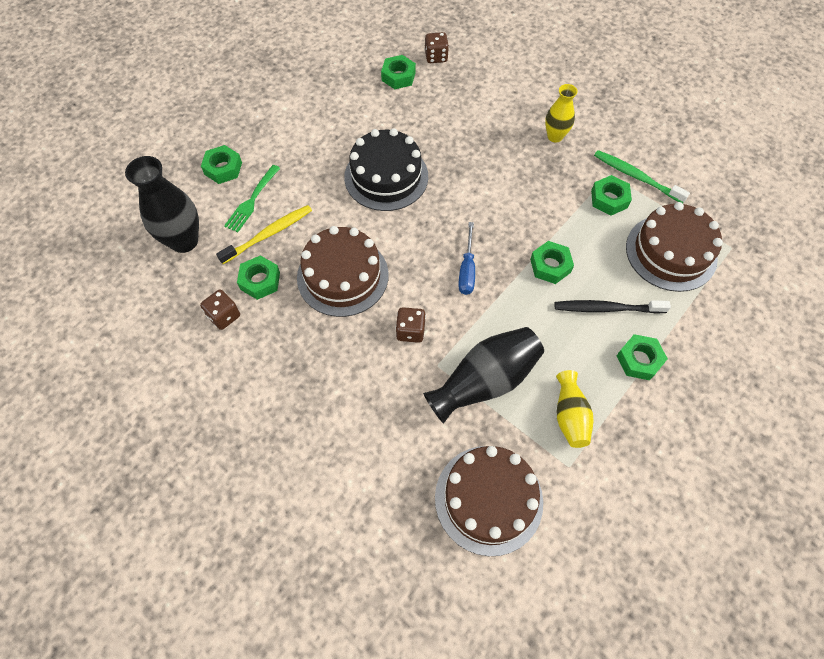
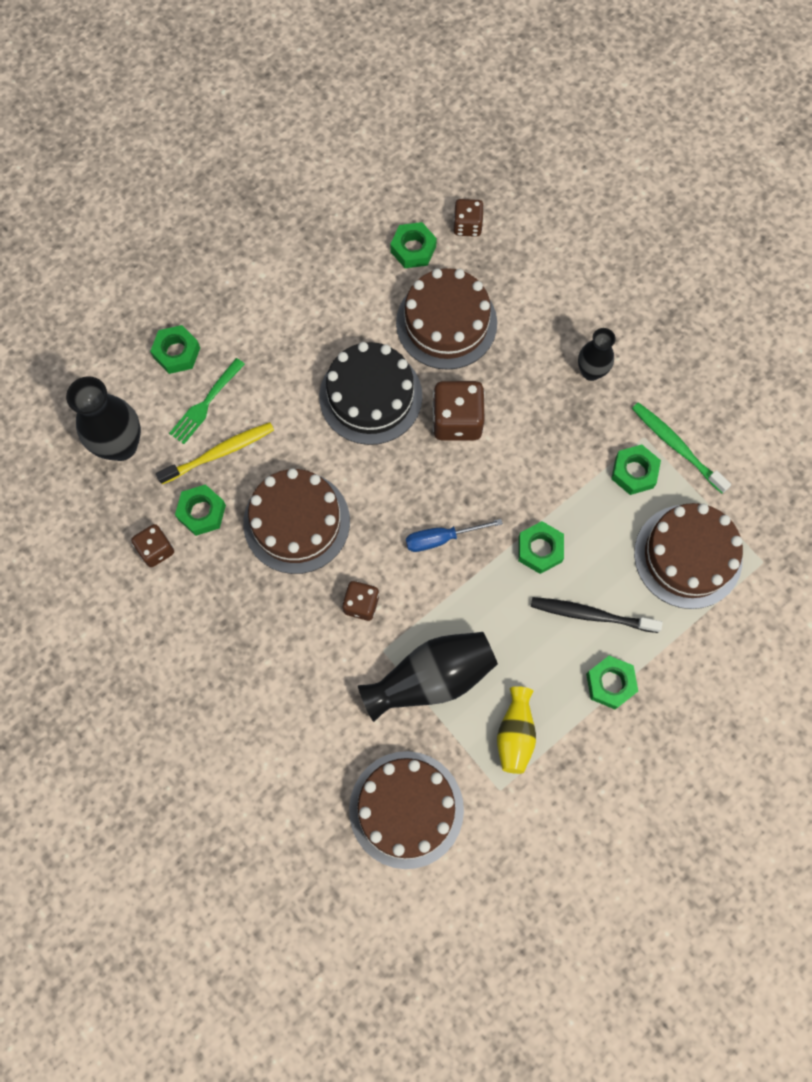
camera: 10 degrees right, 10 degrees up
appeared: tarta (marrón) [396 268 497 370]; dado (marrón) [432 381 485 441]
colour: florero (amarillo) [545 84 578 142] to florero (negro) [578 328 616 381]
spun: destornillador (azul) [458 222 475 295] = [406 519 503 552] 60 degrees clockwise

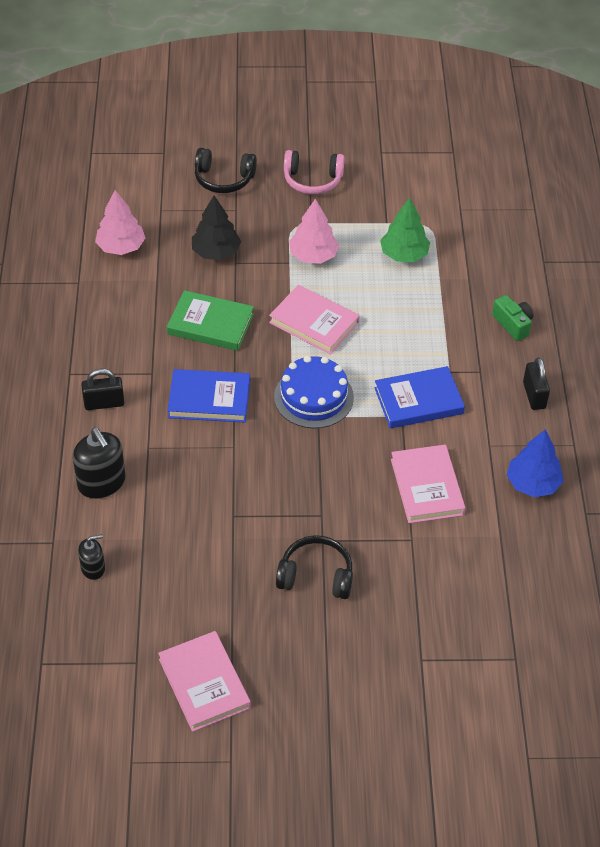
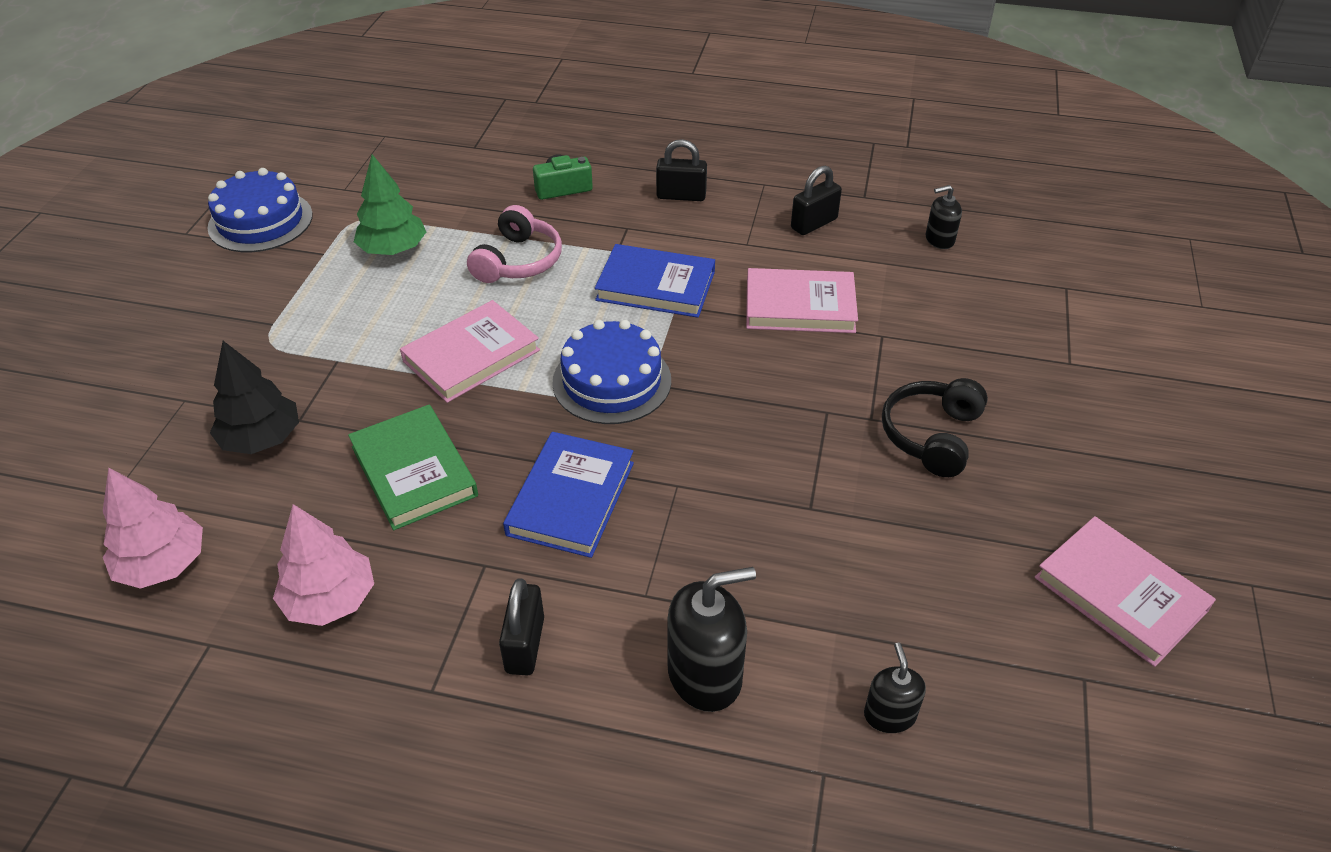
camera: 75 degrees left, 5 degrees down
missing: auriculares (negro) [195 148 257 193]
appeared: tarta (azul) [207 168 313 252]; dispensador de jabón (negro) [926 185 962 249]
relocated: árbol (rosa) [289 199 339 264] to [273 504 374 626]; auriculares (rosa) [284 150 344 195] to [467 205 562 283]
exchanged: árbol (azul) [507 429 564 497] to candado (negro) [791 166 842 235]
spun: libro (verde) [167 290 254 351] = [348 405 478 530] 60 degrees counterclockwise; libro (azul) [374 366 465 428] = [595 244 715 318] 75 degrees counterclockwise; libro (rosa) [158 631 251 732] = [1035 516 1216 667] 60 degrees clockwise

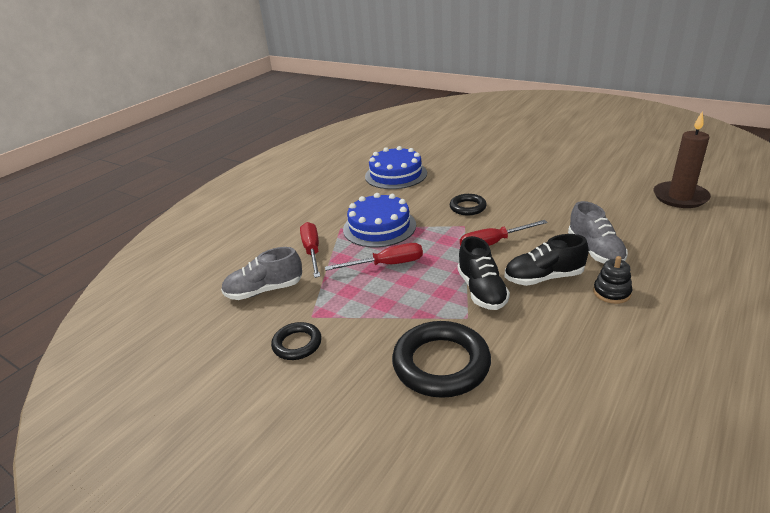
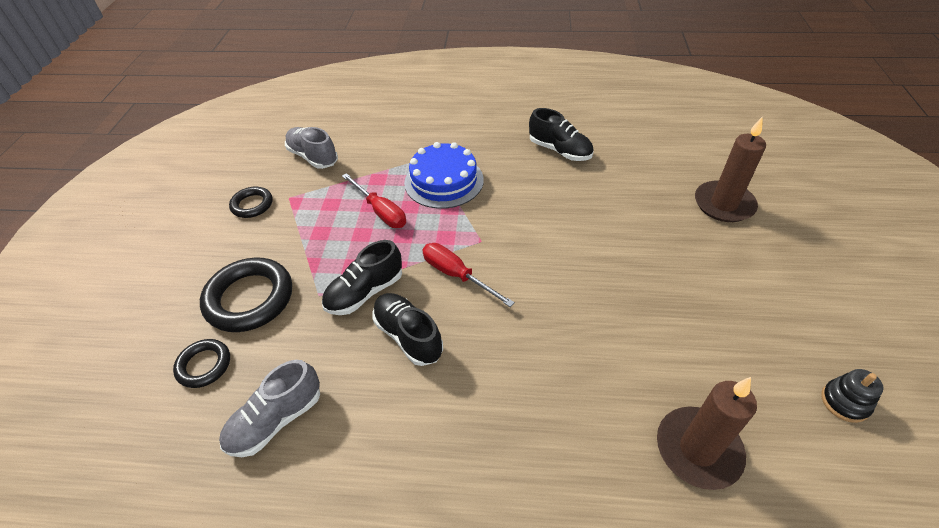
camera: 60 degrees right, 15 degrees up
missing: destornillador (rojo) [300 222 320 278]
appeared: vela (marrón) [695 116 766 222]
relocated: anillo (negro) [450 194 487 215] to [173 339 230 388]; zapato (gris) [568 201 628 263] to [219 360 320 457]; juguete apilable (negro) [593 256 632 304] to [821 369 883 423]
exchanged: tarta (azul) [365 146 427 189] to zapato (negro) [529 108 594 161]

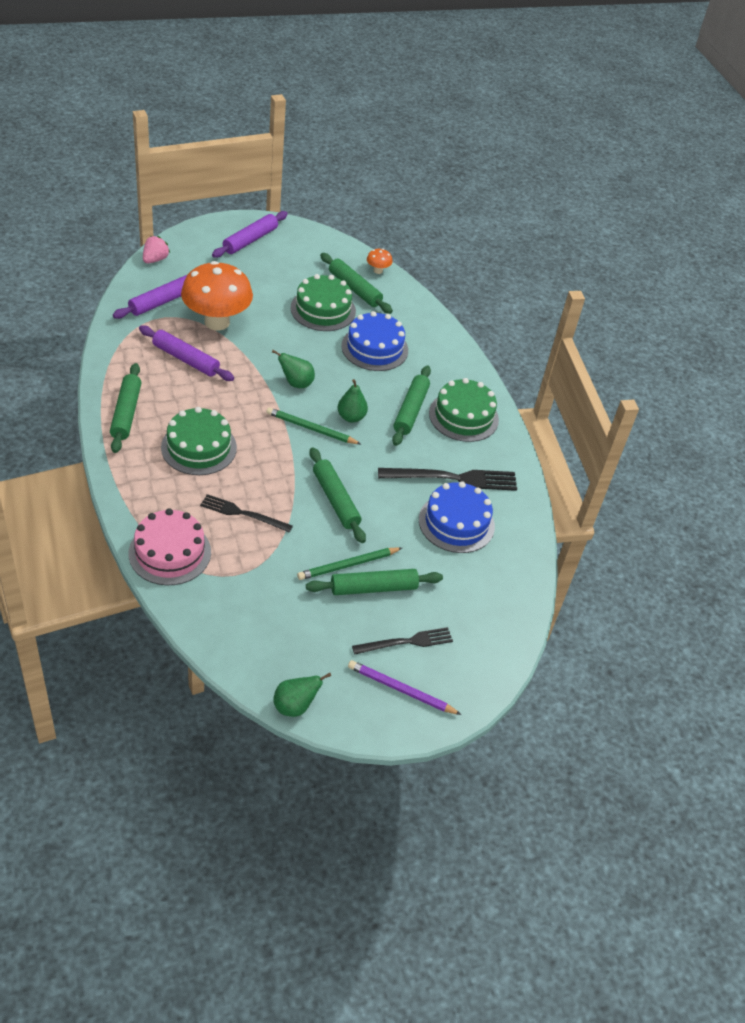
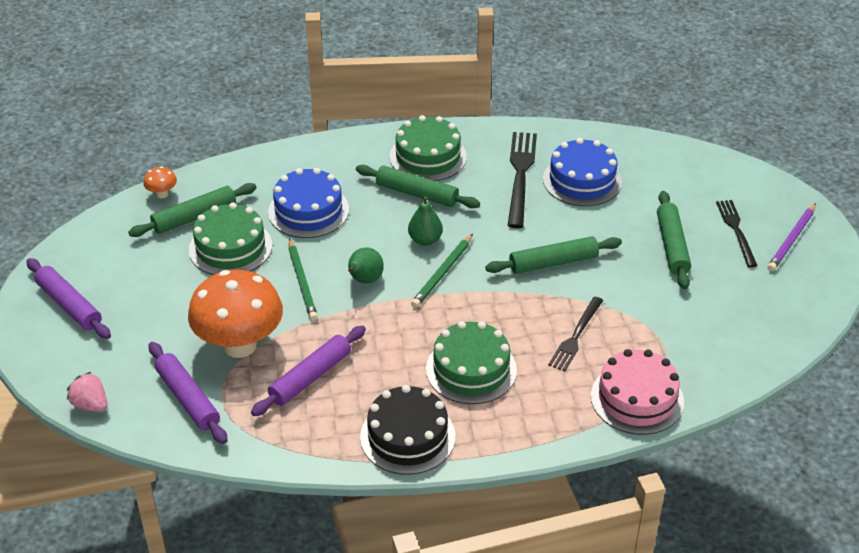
camera: 75 degrees left, 5 degrees down
missing: pera (verde) [274 673 331 717]
relocated: lápiz (verde) [297 547 402 580] to [289 238 318 321]
exchanged: rodillo (verde) [110 363 141 453] to tarta (negro) [360 385 455 475]

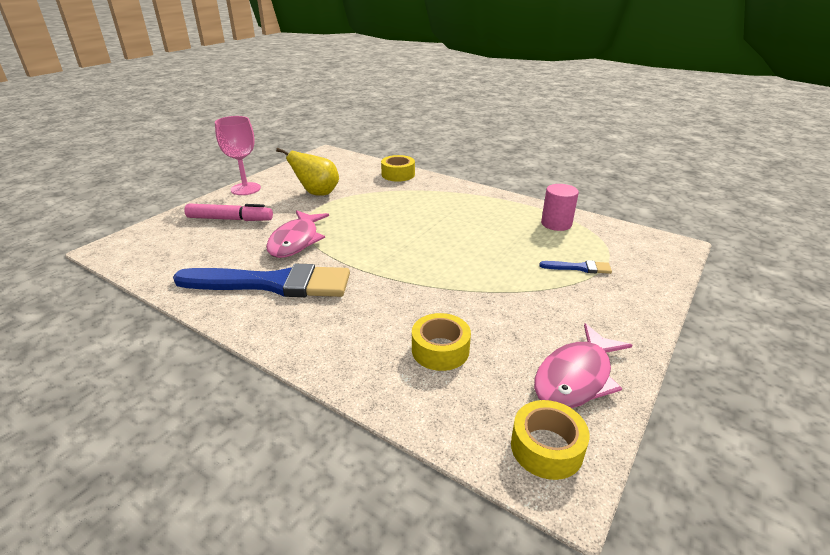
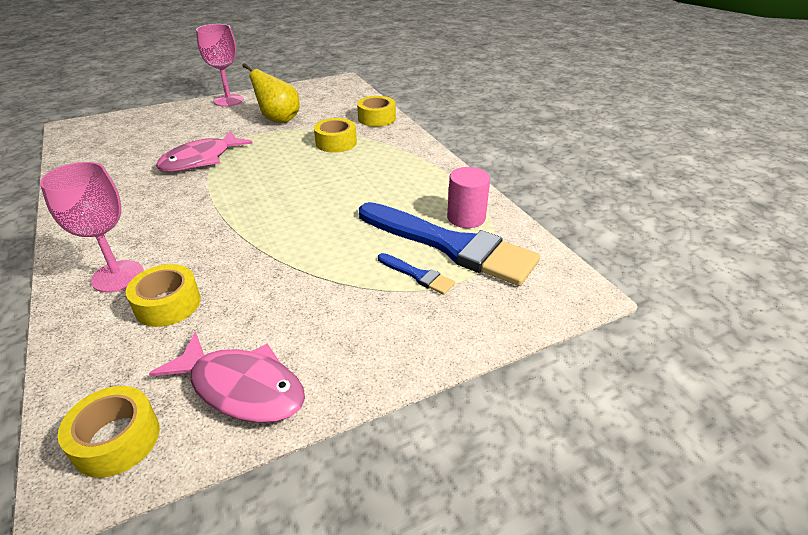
camera: 30 degrees right, 5 degrees up
missing: rotulador (rosa) [184 204 273 221]
appeared: copa (rosa) [40 162 144 293]; cinta adhesiva (amarillo) [314 118 357 153]
relocated: pincel (azul) [173 264 350 297] to [359 202 540 286]
spun: pez (rosa) [534 323 632 408] = [149 331 305 423] 135 degrees counterclockwise

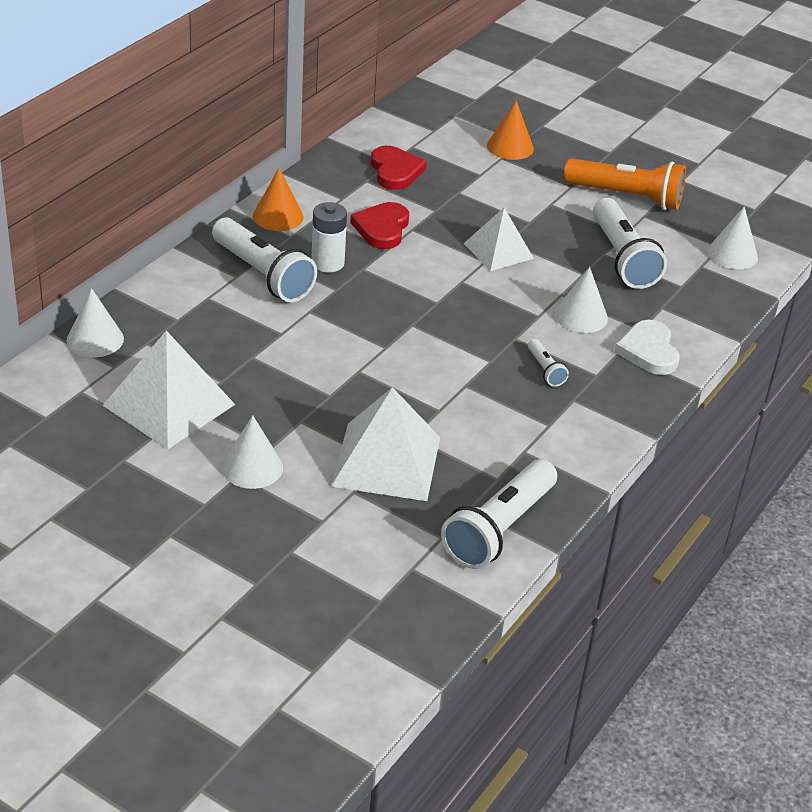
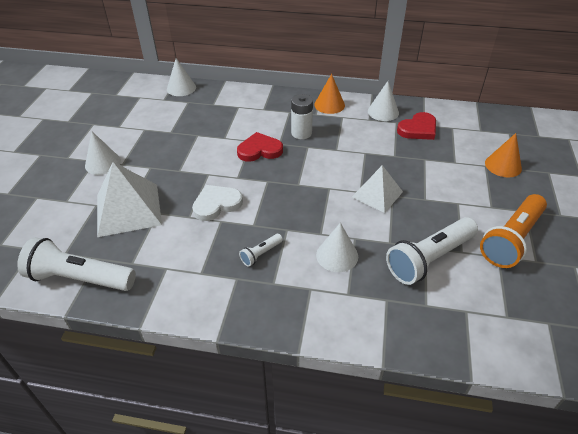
camera: 70 degrees right, 5 degrees up
missing: pirámide (blanco) [102 331 235 449]; lámpara de mano (blanco) [212 218 317 302]
relocated: corazón (blanco) [614 320 680 375] to [192 185 243 221]; corazón (rojo) [350 202 409 249] to [237 132 283 162]; cono (blanco) [707 207 758 269] to [368 81 399 121]
spun: lámpara de mano (naranja) [564 158 686 210] = [480 194 547 268] 45 degrees clockwise

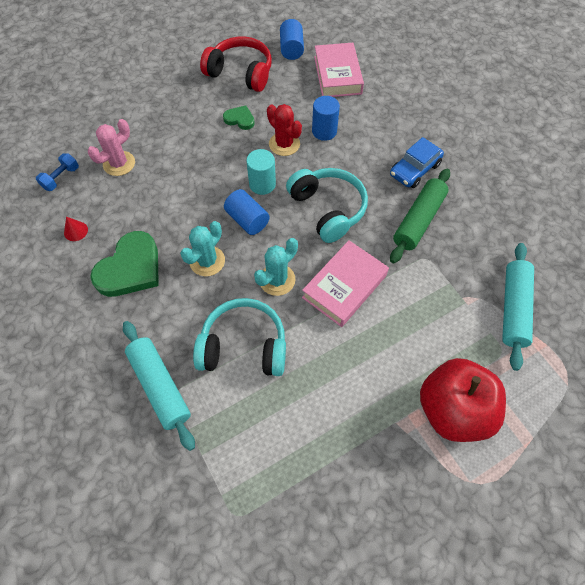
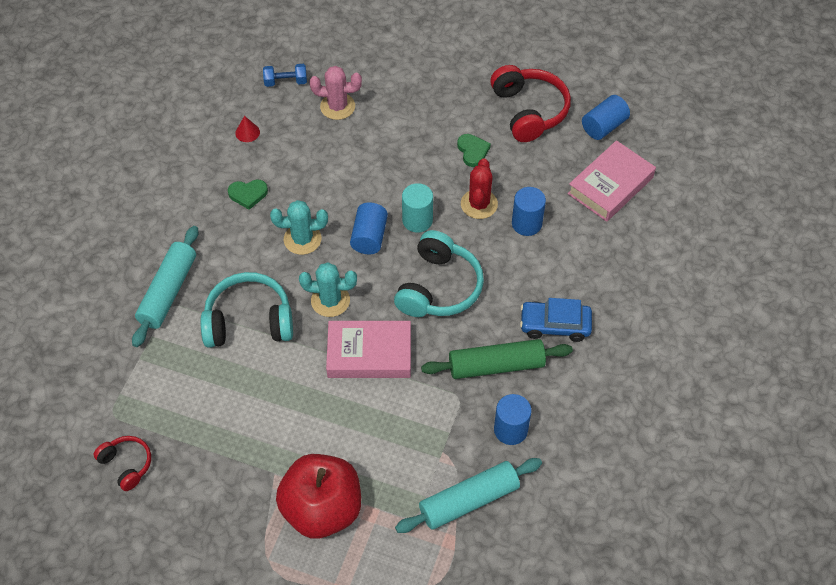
camera: 50 degrees right, 5 degrees down
appeared: auriculares (rojo) [93 436 151 491]; cilindro (azul) [494 394 531 445]
spun: auriculares (turquesa) [193 298 286 376] = [201 272 293 348] 60 degrees counterclockwise
size: corazón (verde) [90 231 159 297] = [228 180 268 210] x0.51

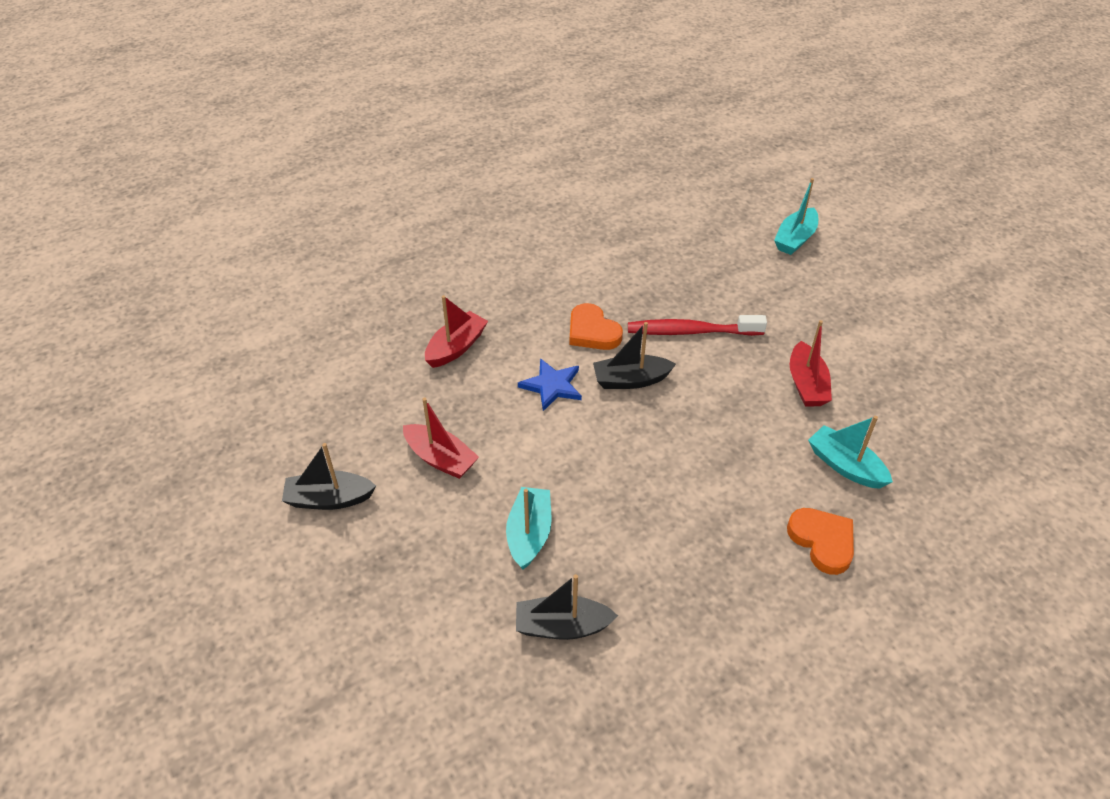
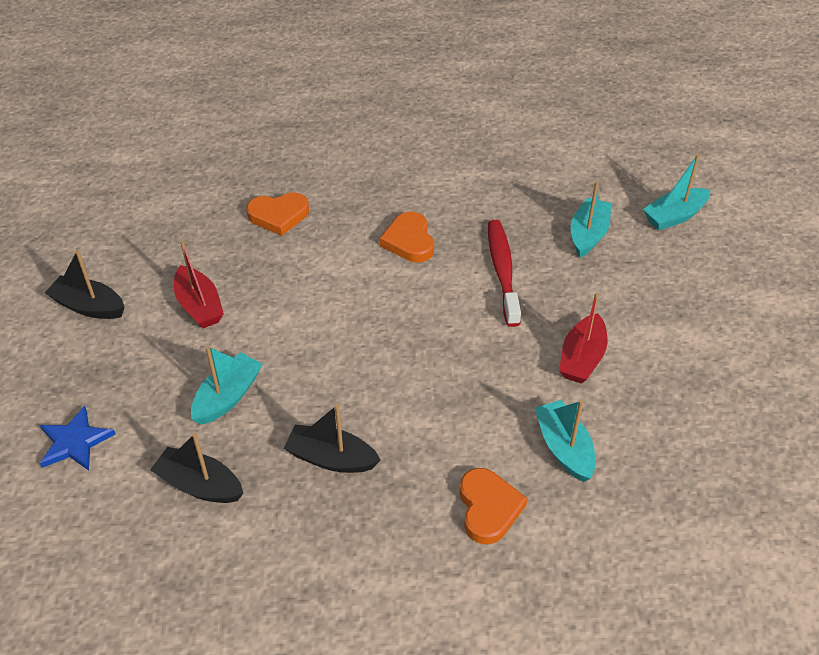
camera: 25 degrees right, 0 degrees up
appeared: barco (turquesa) [571 181 611 258]
relocated: estrella (azul) [518 358 582 411] to [40 406 115 471]; barco (negro) [593 322 676 389] to [284 404 381 473]
exchanged: barco (rojo) [425 295 488 368] to corazón (naranja) [246 192 309 236]
spun: cepillo de dientes (rojo) [628 315 767 336] = [488 220 521 327] 60 degrees clockwise

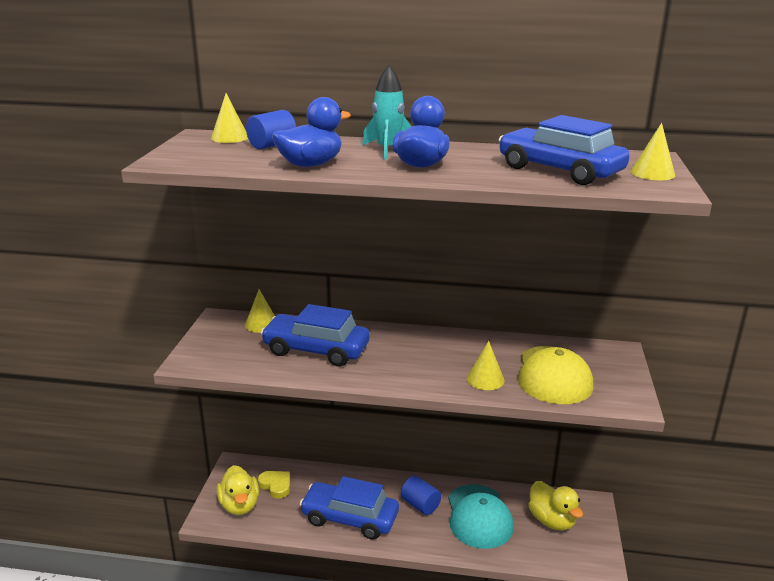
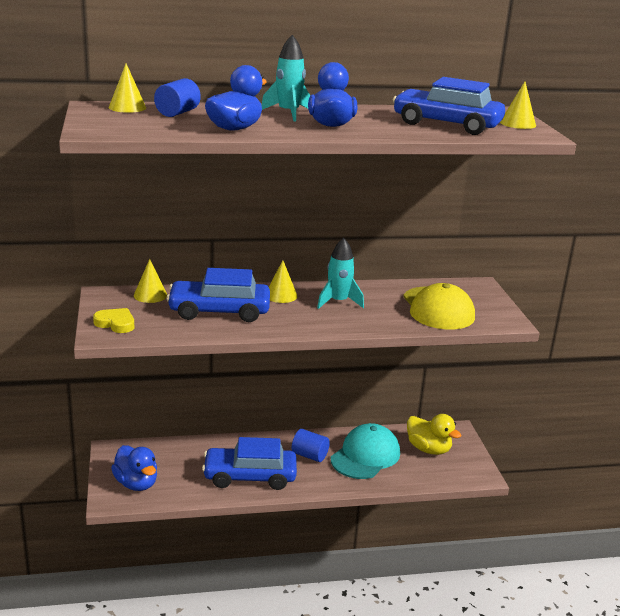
camera: 20 degrees left, 0 degrees up
appeared: cohete (turquesa) [317 238 364 309]
relocated: corazón (amarillo) [258 471 290 498] to [93 308 134 333]; cono (amarillo) [467 341 505 390] to [269 260 298 303]
colour: pato (amarillo) [217 465 259 515] to pato (azul) [111 445 157 491]
spun: gorra (turquesa) [448 484 514 549] = [331 423 400 479] 120 degrees counterclockwise

